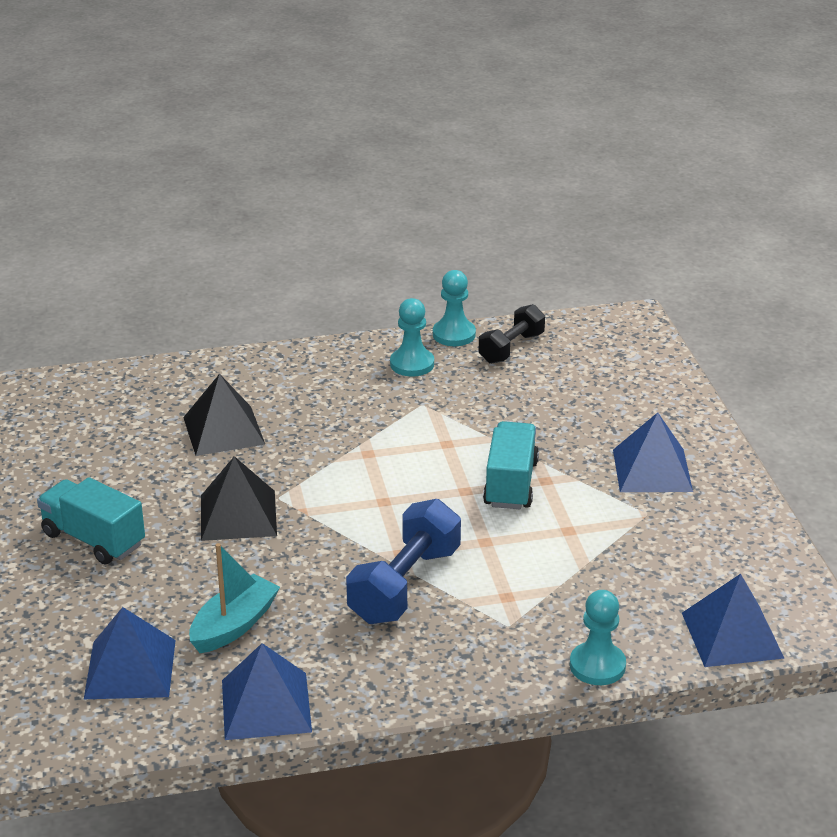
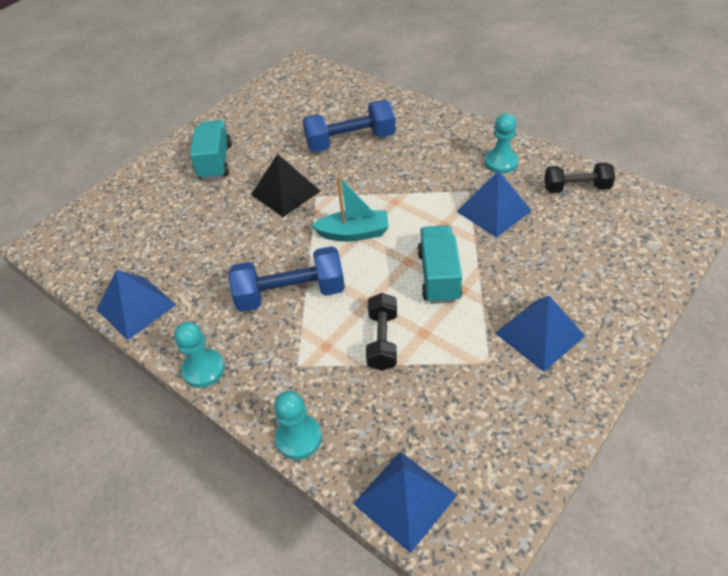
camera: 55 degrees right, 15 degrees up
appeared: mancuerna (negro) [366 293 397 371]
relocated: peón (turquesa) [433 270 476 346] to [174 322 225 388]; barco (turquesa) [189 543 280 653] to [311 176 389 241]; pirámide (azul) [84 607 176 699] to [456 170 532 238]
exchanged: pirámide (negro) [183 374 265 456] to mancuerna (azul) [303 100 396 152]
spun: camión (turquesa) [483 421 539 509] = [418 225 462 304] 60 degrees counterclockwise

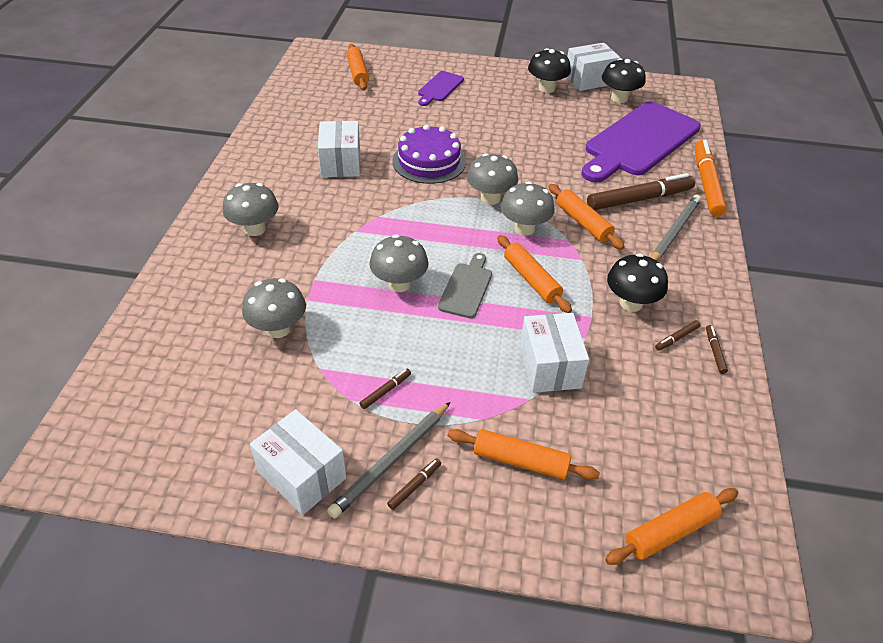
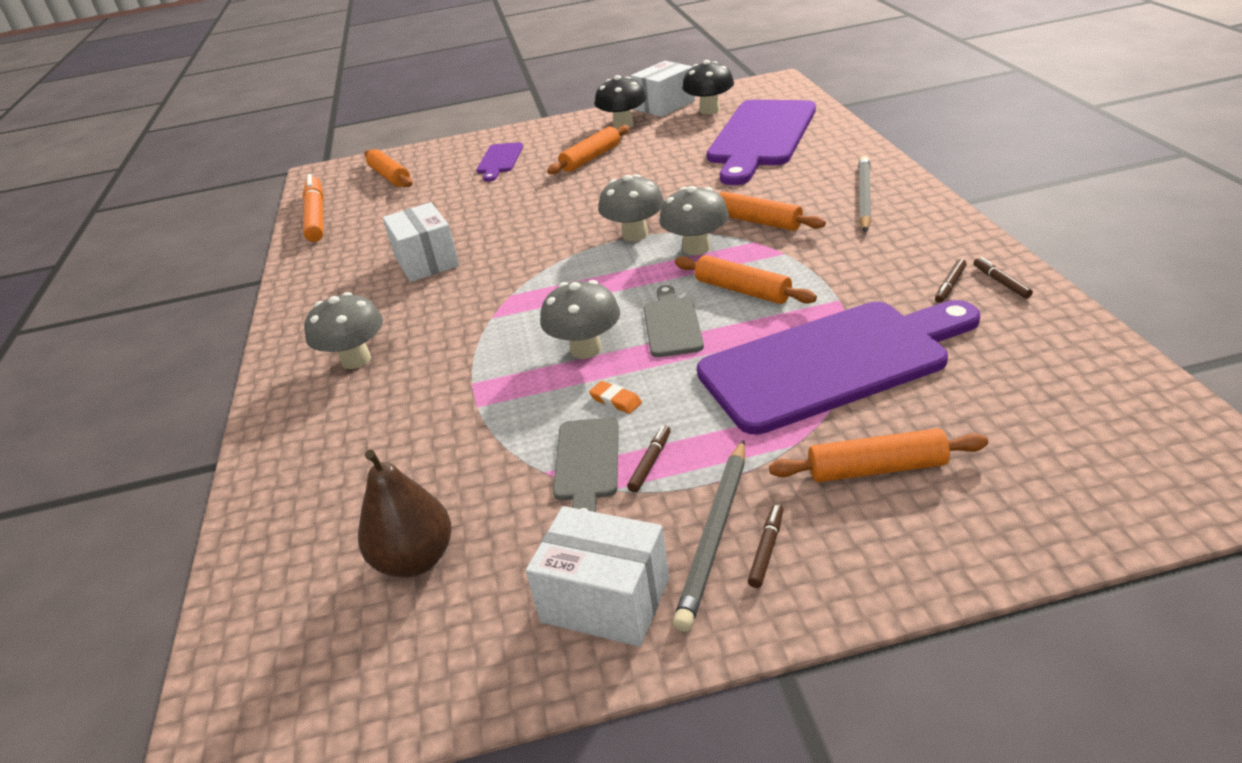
camera: 15 degrees left, 10 degrees down
missing: seta (gris) [242 278 306 338]; tarta (morado) [392 124 466 184]; rotulador (marrón) [587 173 695 210]; seta (negro) [607 253 668 312]
appeared: pera (marrón) [358 449 451 578]; tabla de cortar (gris) [553 417 619 512]; goma de borrar (naranja) [589 381 642 414]
relocated: rotulador (naranja) [695 140 727 217] to [303 174 324 242]; rodillo (naranja) [605 488 738 565] to [547 125 629 175]
exchanged: caja (blanco) [520 313 589 393] to tabla de cortar (morado) [697 300 980 435]

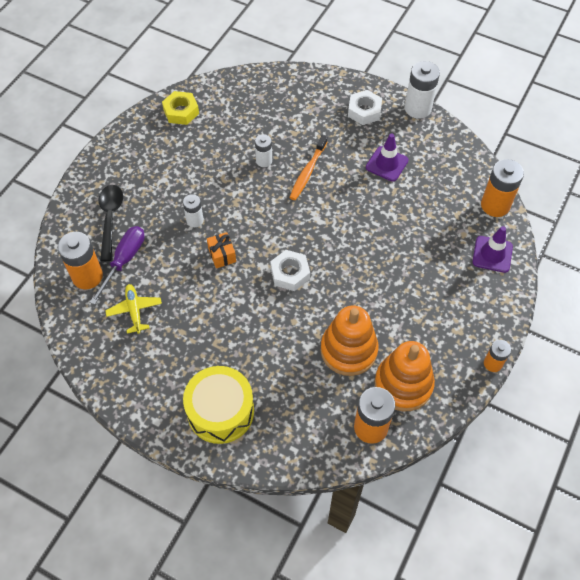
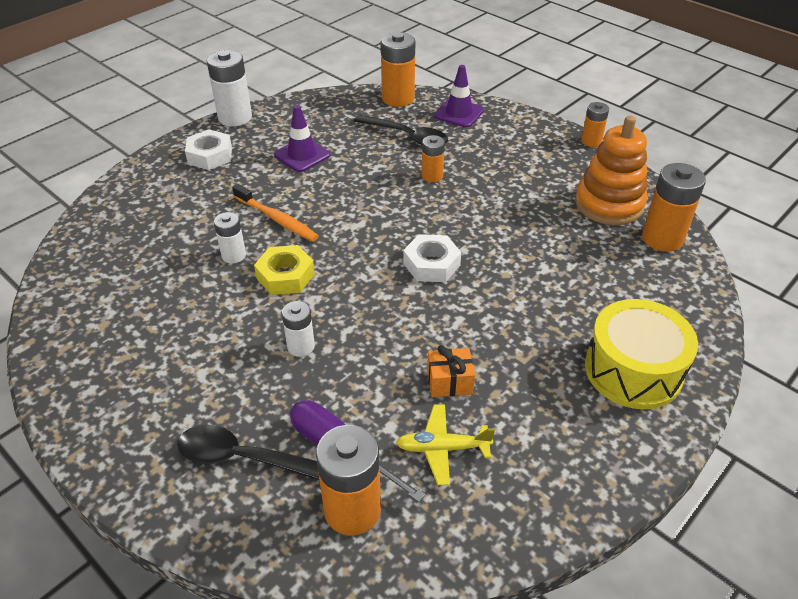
camera: 75 degrees left, 15 degrees down
missing: juguete apilable (naranja) [321 306 379 376]
appeared: cuchara (negro) [354 115 448 145]; pila (naranja) [421 135 445 182]
relocated: tuerca (amarillo) [162 91 199 125] to [254 245 315 295]; regalo (naranja) [207 232 236 268] to [427 345 475 397]

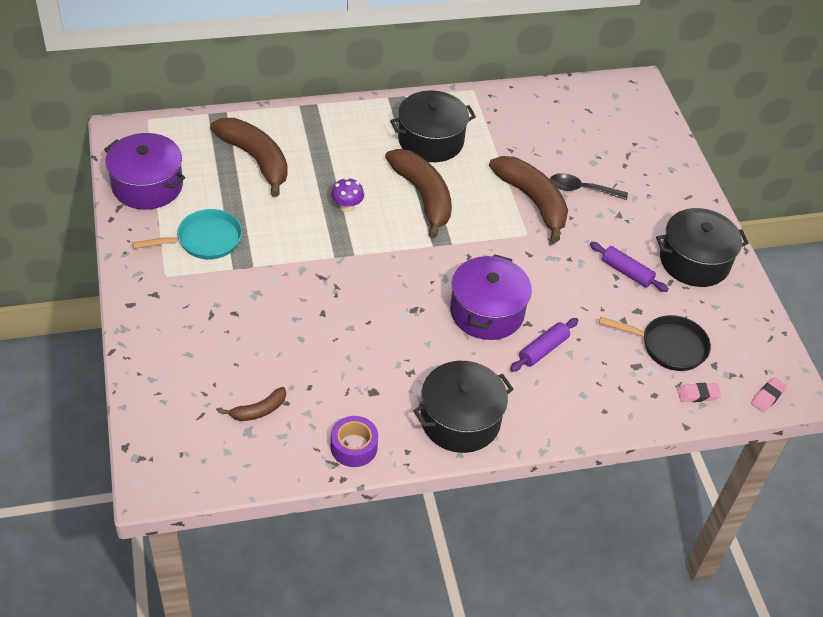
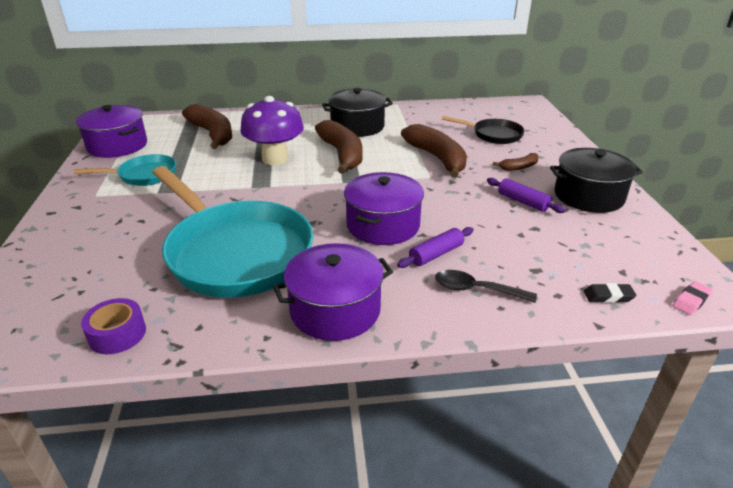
camera: 10 degrees right, 15 degrees down
appeared: sartén (turquesa) [152 166 313 298]
relocated: cinta adhesiva (morado) [331 416 378 467] to [81 298 146 354]; cuchara (negro) [550 173 628 200] to [435 270 537 303]; sartén (negro) [599 315 711 371] to [442 116 524 144]; plátano (marrón) [221 387 286 421] to [493 153 539 171]
colour: olla (negro) [413 361 513 453] to olla (morado) [273 243 393 341]; goma de borrar (rosa) [677 383 721 402] to goma de borrar (negro) [584 283 636 303]
size: seta (morado) [331 178 364 212] = [240 96 304 165] x2.16

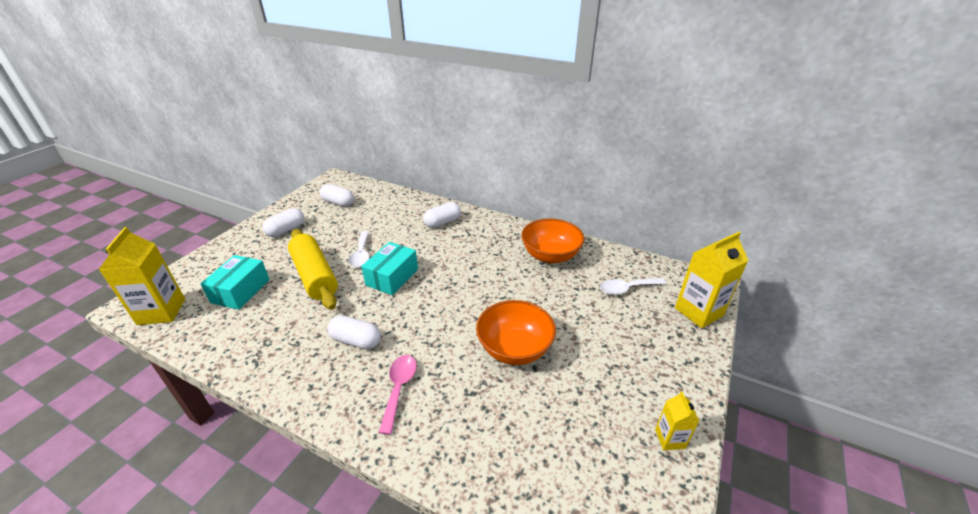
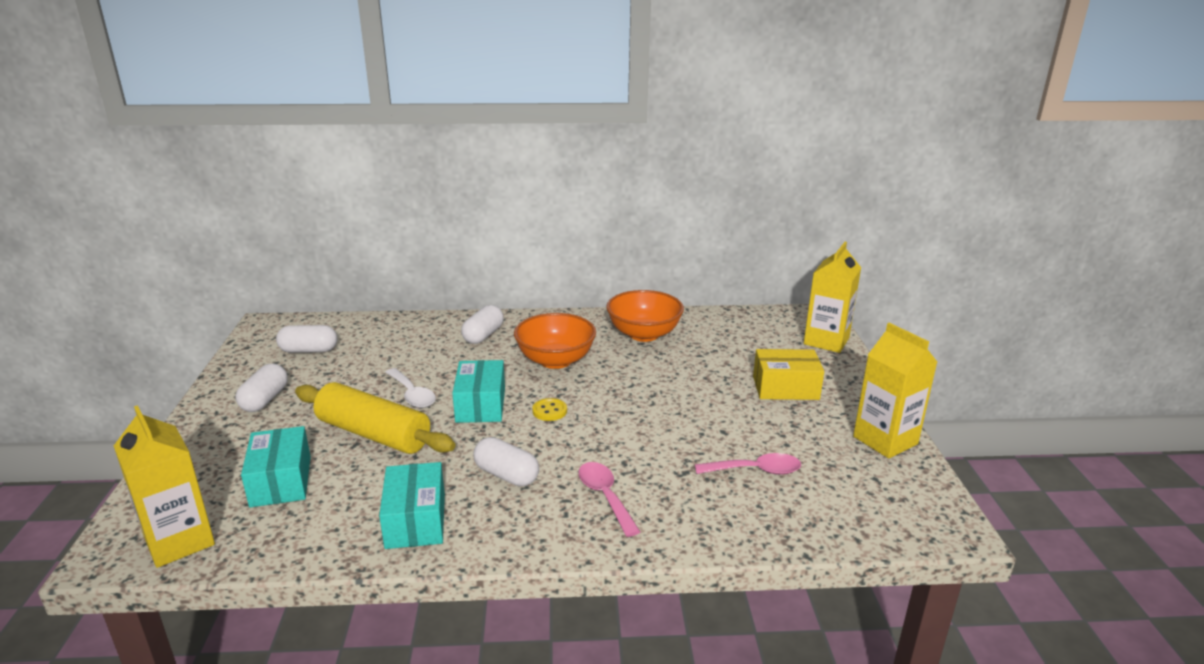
camera: 30 degrees left, 10 degrees down
missing: cuchara (blanco) [600 278 666 295]
appeared: caja (turquesa) [379 462 445 549]; botón (amarillo) [532 398 567 421]; cuchara (rosa) [695 453 801 475]; caja (amarillo) [753 349 824 400]
relocated: cuenco (naranja) [476 300 556 365] to [514 313 596 369]
spun: cápsula (blanco) [328 315 381 349] = [473 437 539 486] 45 degrees clockwise
size: cartón de leche (amarillo) [655 391 699 450] = [853 323 937 459] x1.90

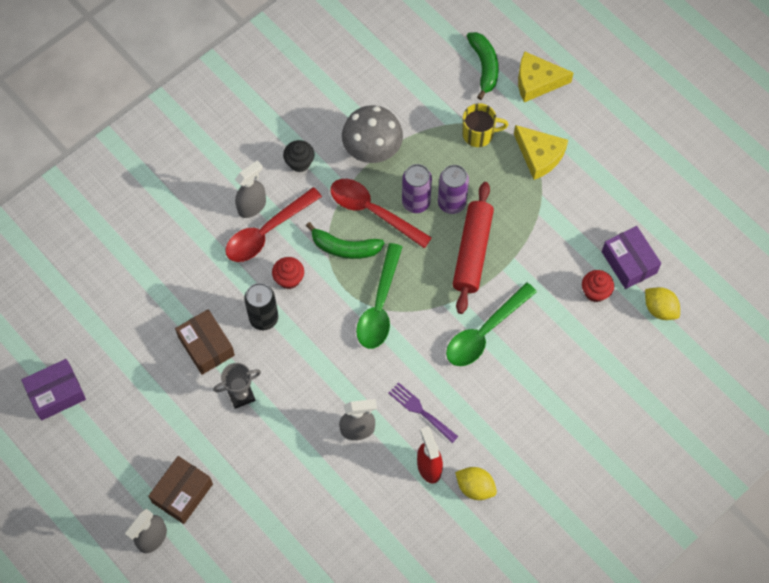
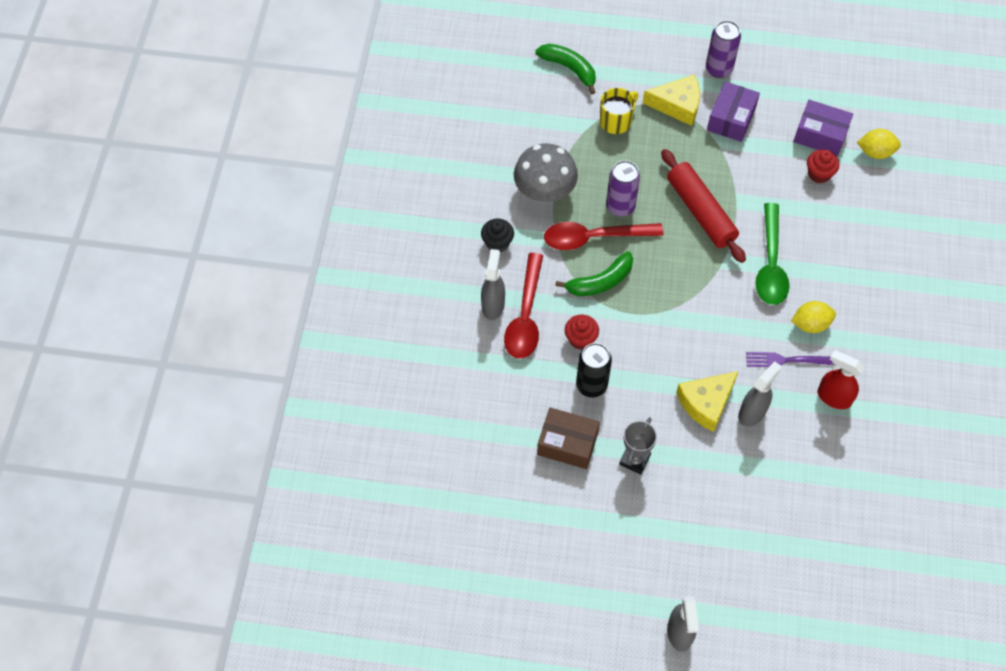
camera: 40 degrees left, 5 degrees down
missing: caja (marrón) [148 456 213 524]; cuchara (verde) [356 243 402 349]
relocated: queso (amarillo) [518 52 574 102] to [676 371 738 432]; lata (morado) [438 165 469 214] to [706 20 741 78]; caja (morado) [21 359 86 420] to [707 81 760 142]; limón (amarillo) [455 467 497 500] to [791 301 836 333]

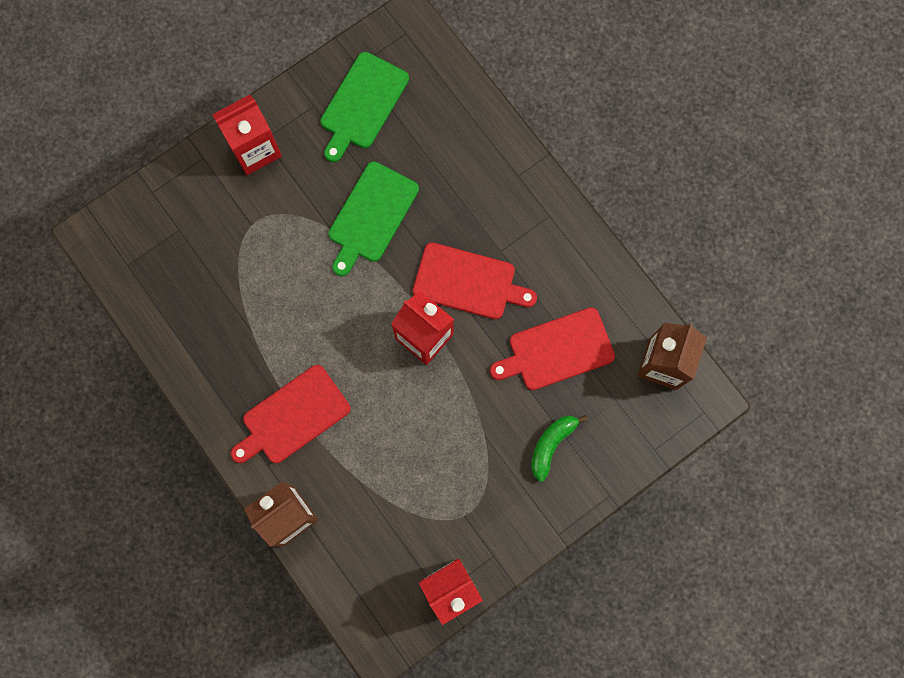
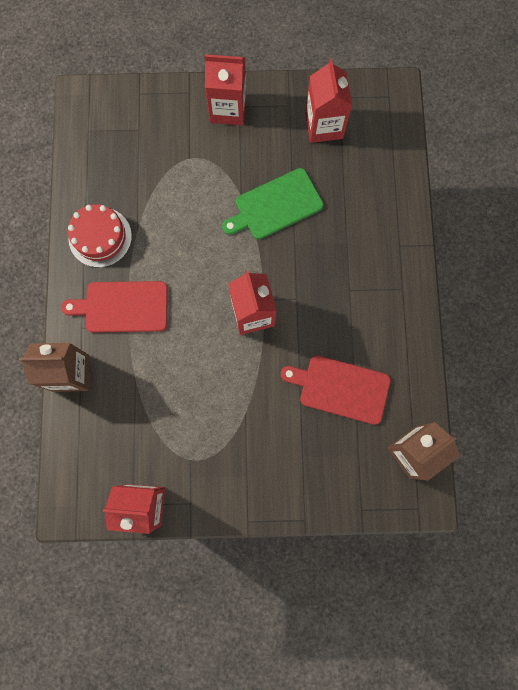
camera: 35 degrees right, 0 degrees up
missing: tabla de cortar (rojo) [413 242 537 319]; plátano (verde) [531 415 588 482]
appeared: tarta (rojo) [68 204 132 268]
exchanged: tabla de cortar (verde) [320 52 409 162] to cartón de leche (rojo) [305 59 352 143]

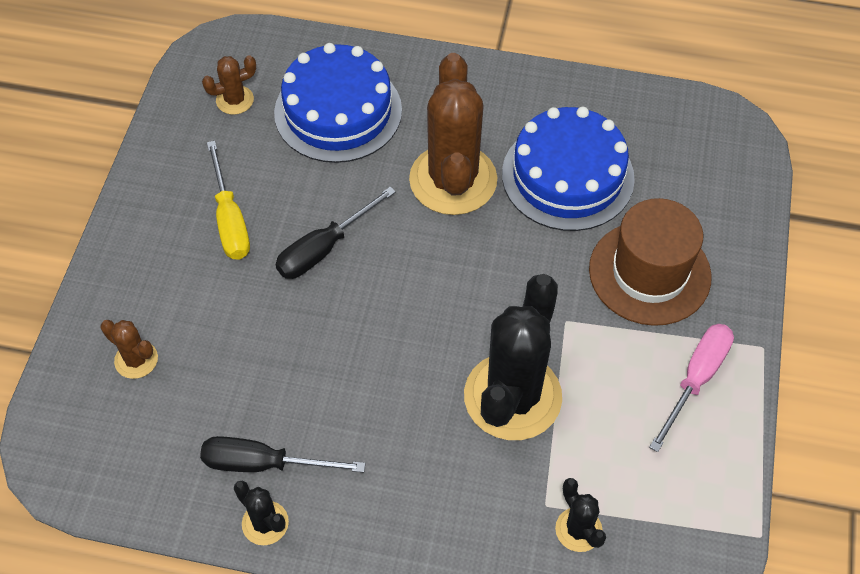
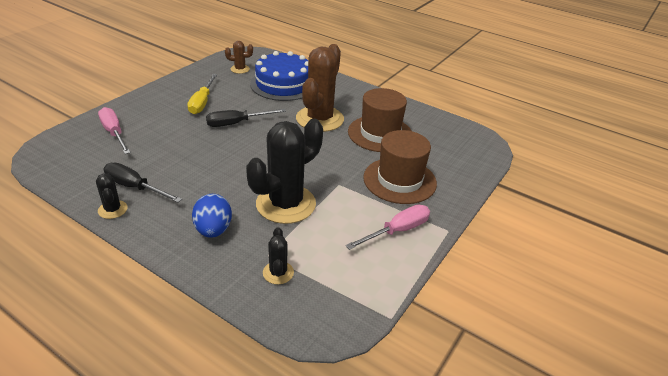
camera: 20 degrees right, 20 degrees down
appeared: huevo (azul) [192 194 232 238]
exchanged: cactus (marrón) [100 320 158 379] to destornillador (rosa) [98 107 131 154]; tarta (azul) [502 106 635 231] to sombrero (marrón) [348 88 412 152]

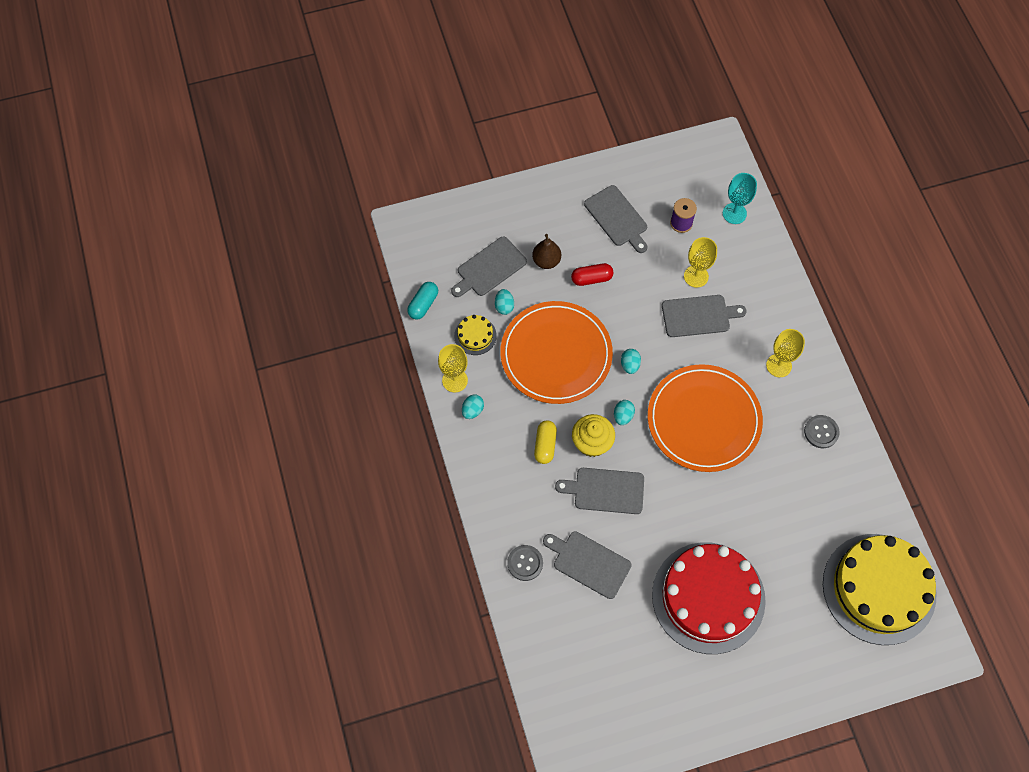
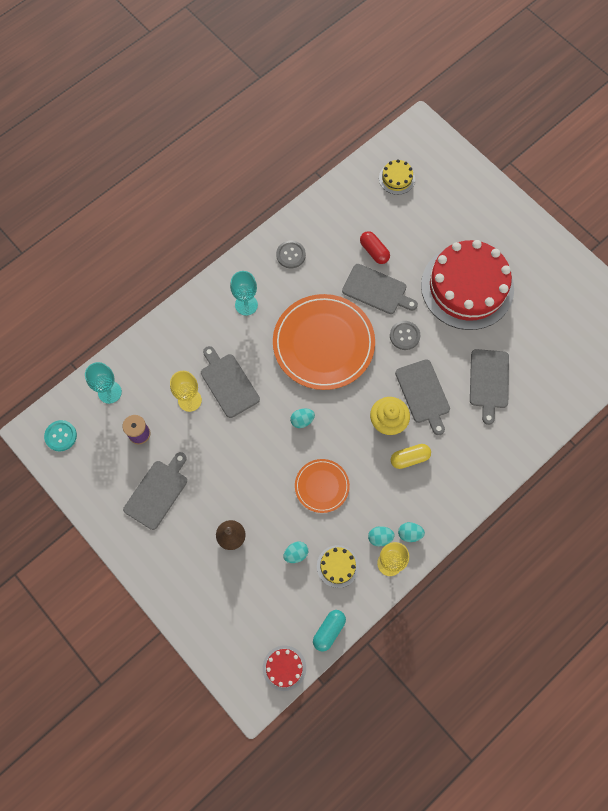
camera: 115 degrees left, 5 degrees up
appeared: botón (turquesa) [44 420 77 451]; tarta (rojo) [263 645 306 691]
relocated: tabla de cortar (gris) [451 237 527 297] to [342 264 418 314]; cápsula (rojo) [571 263 614 286] to [360 231 390 264]; huevo (turquesa) [614 400 635 425] to [368 526 395 546]; botón (gris) [507 545 543 581] to [390 321 420 350]
colour: copa (amarillo) [766 329 805 377] to copa (turquesa) [230 271 258 316]
spun: cápsula (turquesa) [407 282 438 320] = [313 610 346 652] 60 degrees counterclockwise
size: plato (naranja) [500 301 613 404] = [295 459 350 513] x0.51; tarta (amarillo) [823 534 937 645] = [379 159 415 195] x0.41

